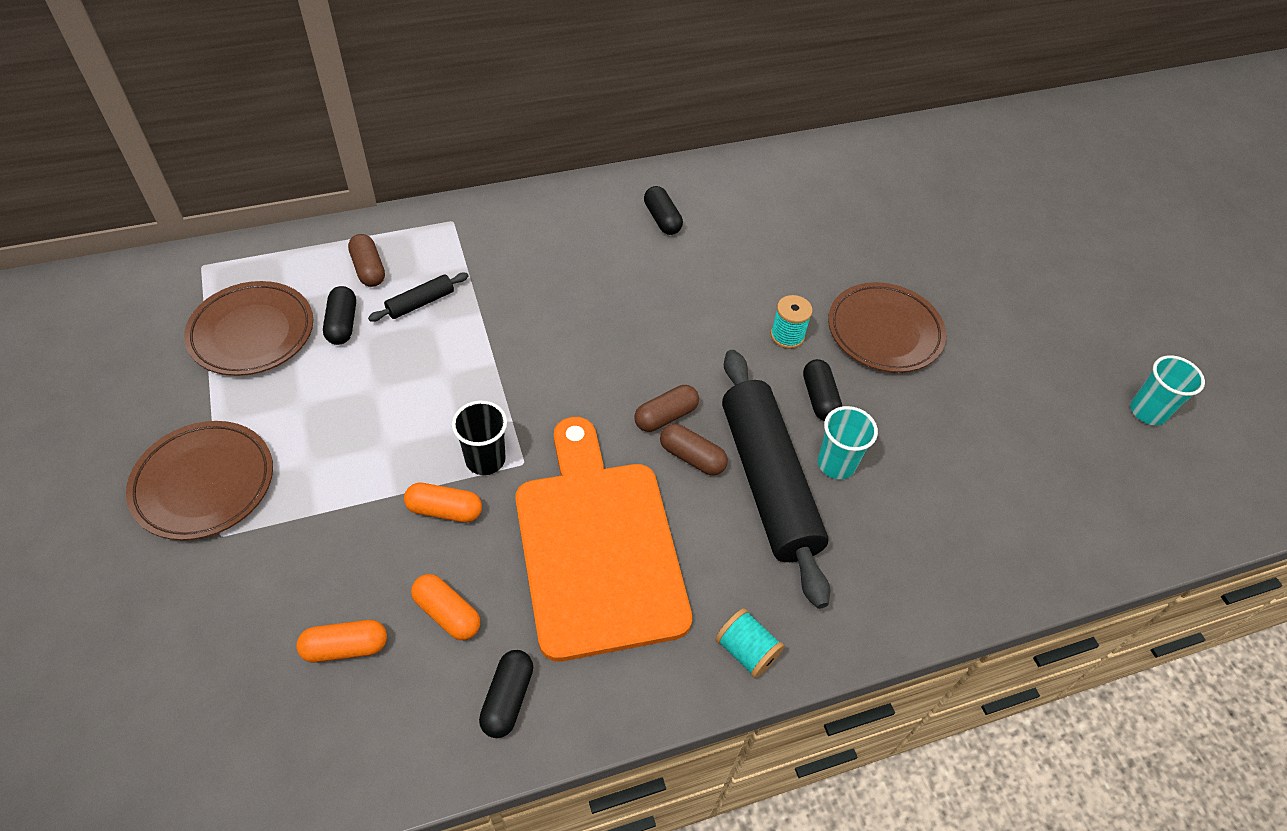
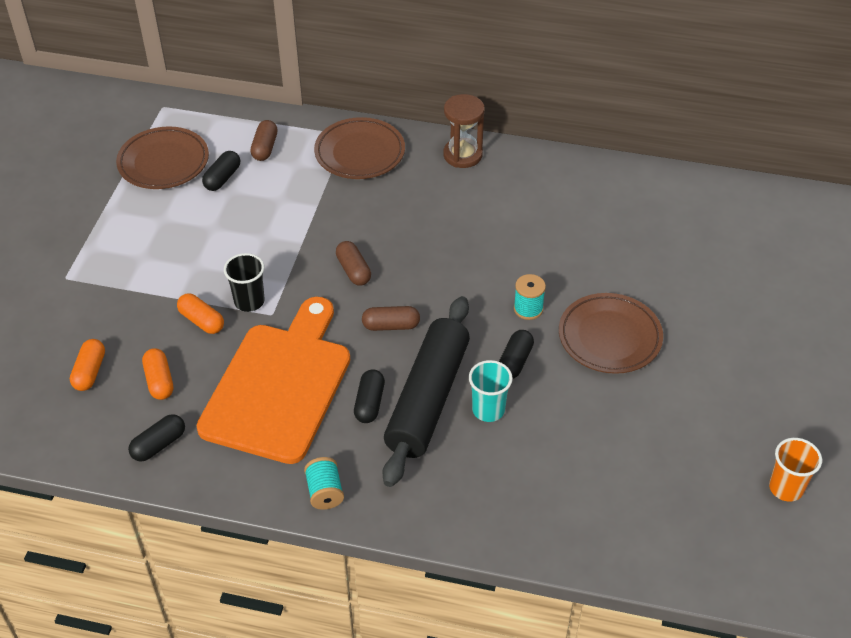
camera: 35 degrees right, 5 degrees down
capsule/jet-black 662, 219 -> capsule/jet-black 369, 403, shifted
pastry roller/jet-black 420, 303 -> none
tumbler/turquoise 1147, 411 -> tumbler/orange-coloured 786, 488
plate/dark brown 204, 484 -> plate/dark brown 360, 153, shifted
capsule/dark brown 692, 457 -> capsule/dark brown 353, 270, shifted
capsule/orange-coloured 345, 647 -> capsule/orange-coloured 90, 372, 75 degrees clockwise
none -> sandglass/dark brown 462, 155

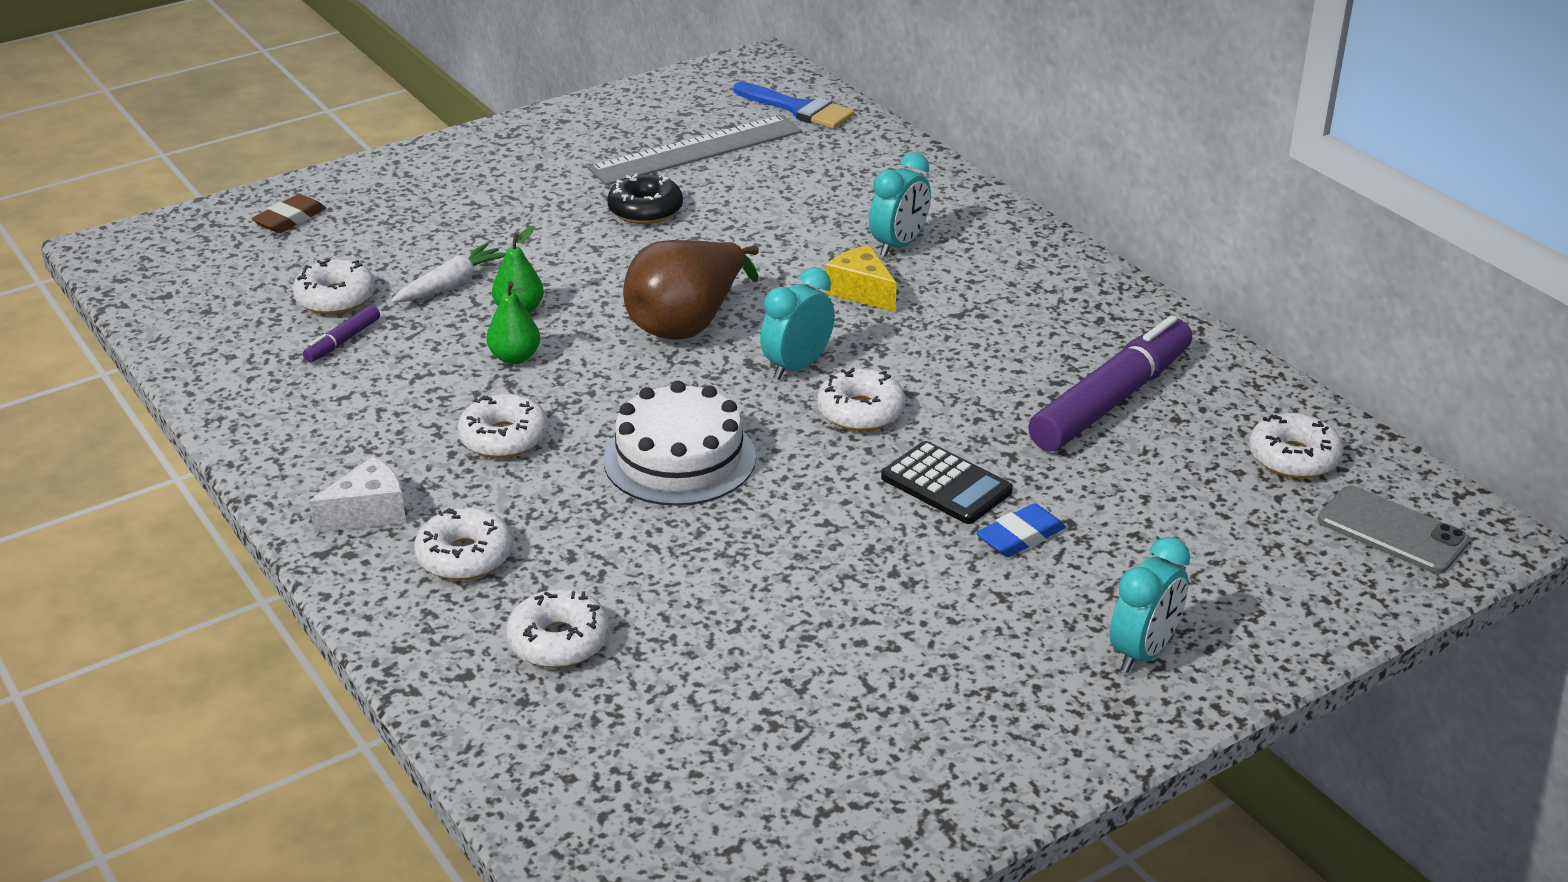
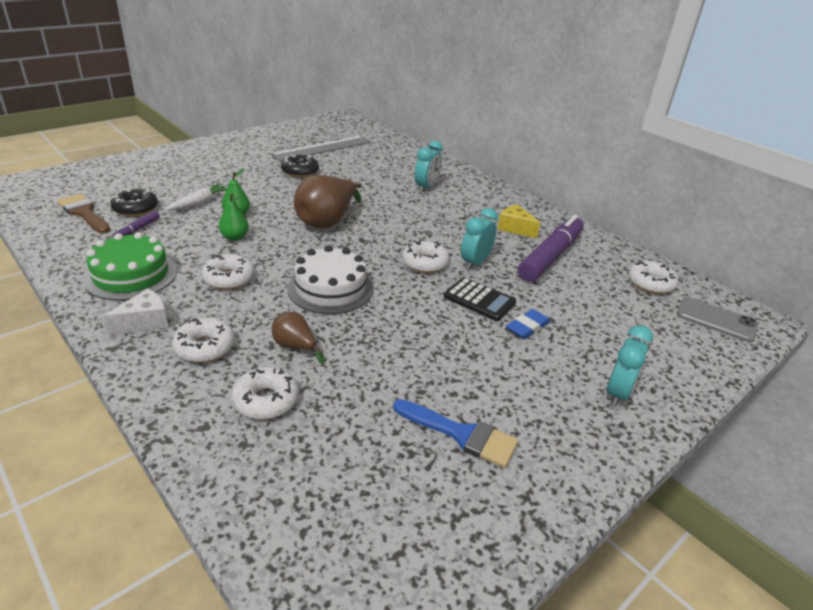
camera: 10 degrees left, 0 degrees up
paintbrush/blue 799, 109 -> paintbrush/blue 461, 434, shifted
pencil eraser/dark brown 290, 219 -> none
piece of cheese/bright yellow 861, 292 -> piece of cheese/bright yellow 515, 228, shifted
doughnut/white 335, 298 -> doughnut/jet-black 135, 209
alarm clock/turquoise 797, 366 -> alarm clock/turquoise 475, 263, shifted
none -> paintbrush/dark brown 84, 213
none -> gateau/leaf-green 131, 275
none -> pear fruit/dark brown 295, 347

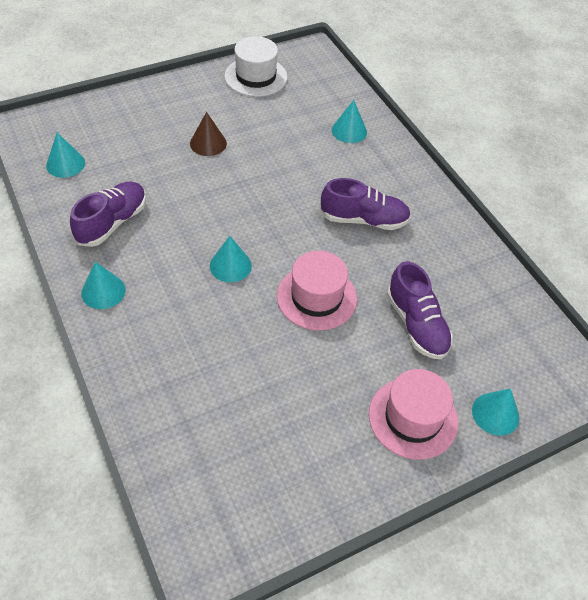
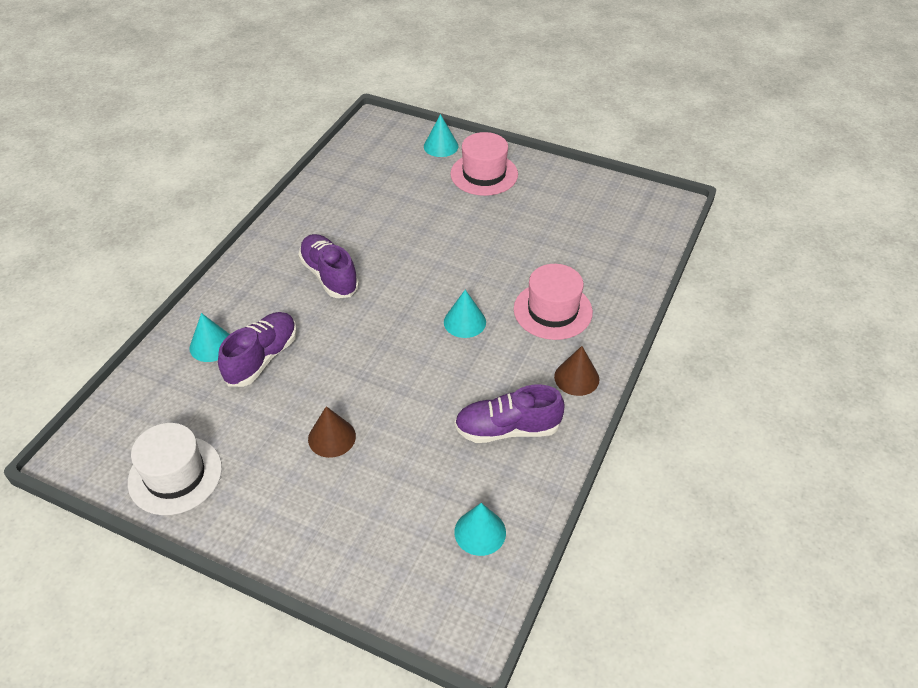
camera: 125 degrees left, 5 degrees down
top hat/rose-pink 316, 297 -> top hat/rose-pink 552, 310, shifted
shoe/royal purple 416, 324 -> shoe/royal purple 262, 358, shifted
cone/turquoise 103, 291 -> cone/dark brown 576, 378

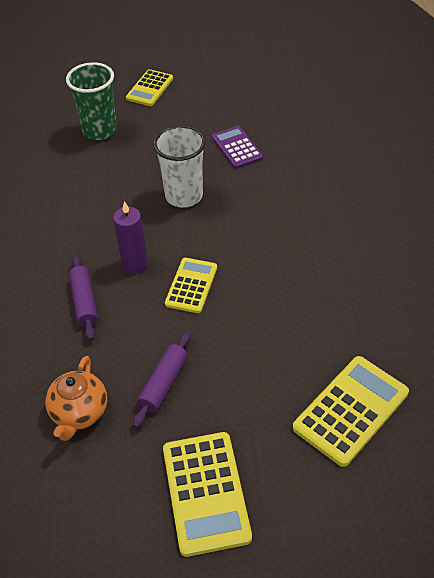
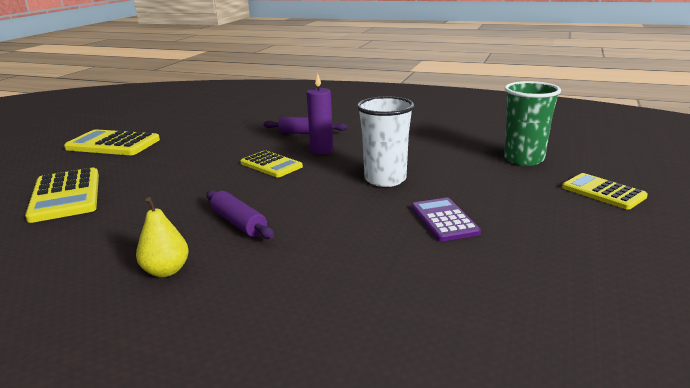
camera: 115 degrees right, 25 degrees down
calculator/royal purple 237, 148 -> calculator/royal purple 444, 220, 105 degrees counterclockwise
pastry roller/royal purple 163, 383 -> pastry roller/royal purple 239, 223, shifted
china teapot/orange-coloured 79, 413 -> none
none -> pear fruit/bright yellow 166, 271

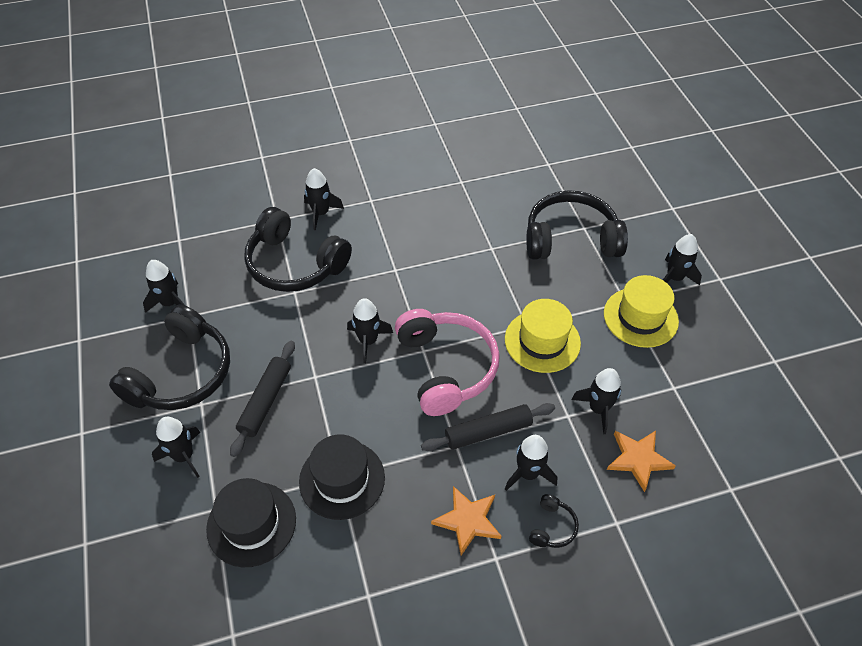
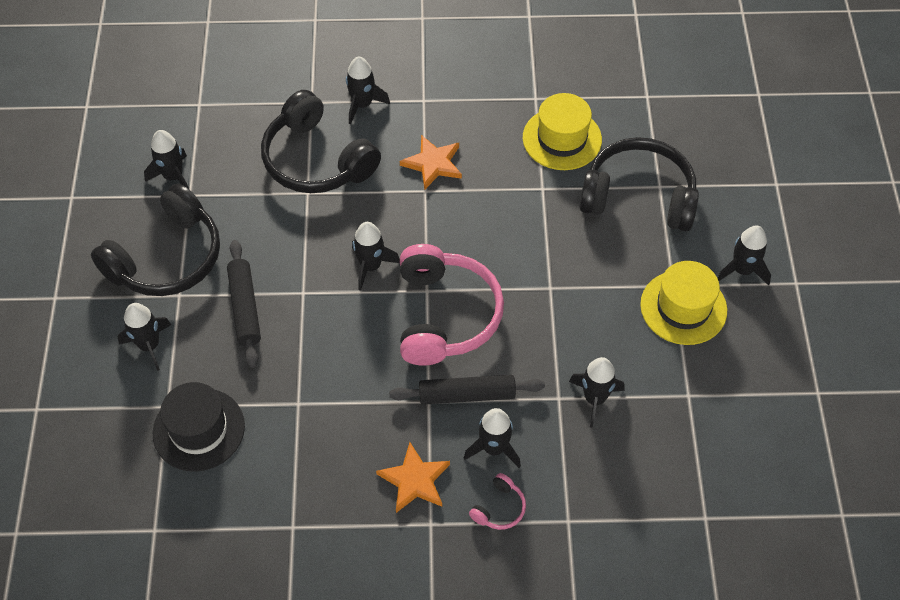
camera: 15 degrees right, 5 degrees up
top hat/bright yellow 542, 341 -> top hat/bright yellow 562, 139, shifted
pastry roller/jet-black 265, 401 -> pastry roller/jet-black 245, 308, 45 degrees counterclockwise
star shape/orange-coloured 638, 459 -> star shape/orange-coloured 433, 164, shifted
top hat/jet-black 342, 479 -> none
headset/jet-black 552, 527 -> headset/rose-pink 499, 508

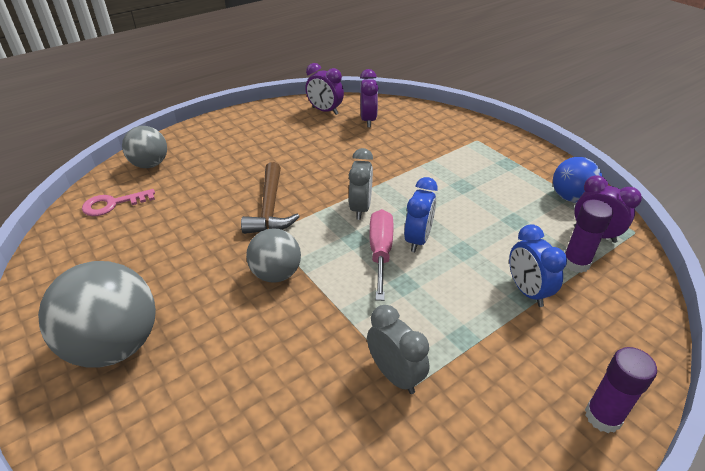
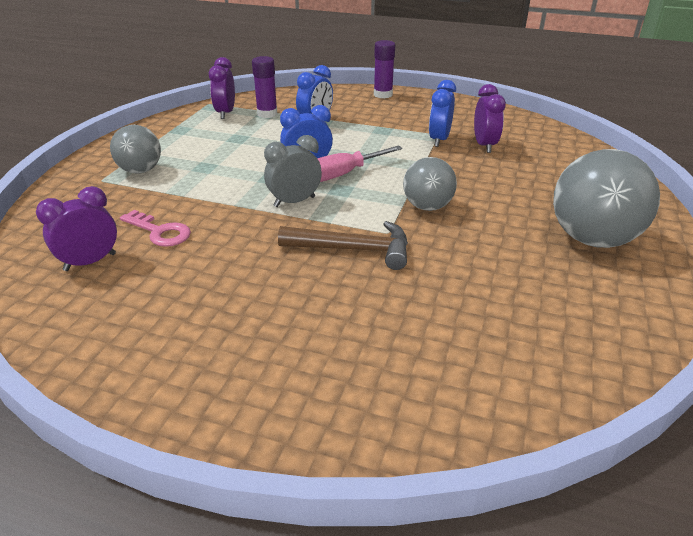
camera: 125 degrees left, 5 degrees down
alarm clock/royal purple 325, 111 -> alarm clock/royal purple 484, 145, shifted
sphere/ash-grey 150, 164 -> sphere/ash-grey 140, 170, shifted
sphere/blue 570, 197 -> none
claw hammer/dark brown 270, 208 -> claw hammer/dark brown 353, 250, 45 degrees clockwise
door key/rose-pink 113, 204 -> door key/rose-pink 160, 232, shifted
alarm clock/ash-grey 395, 375 -> alarm clock/blue 439, 140

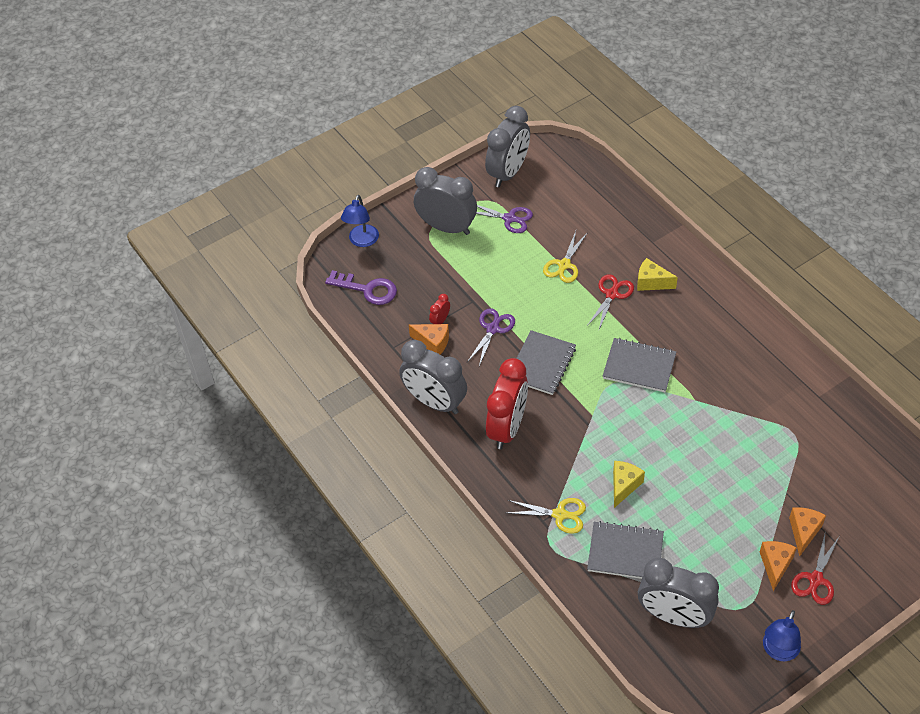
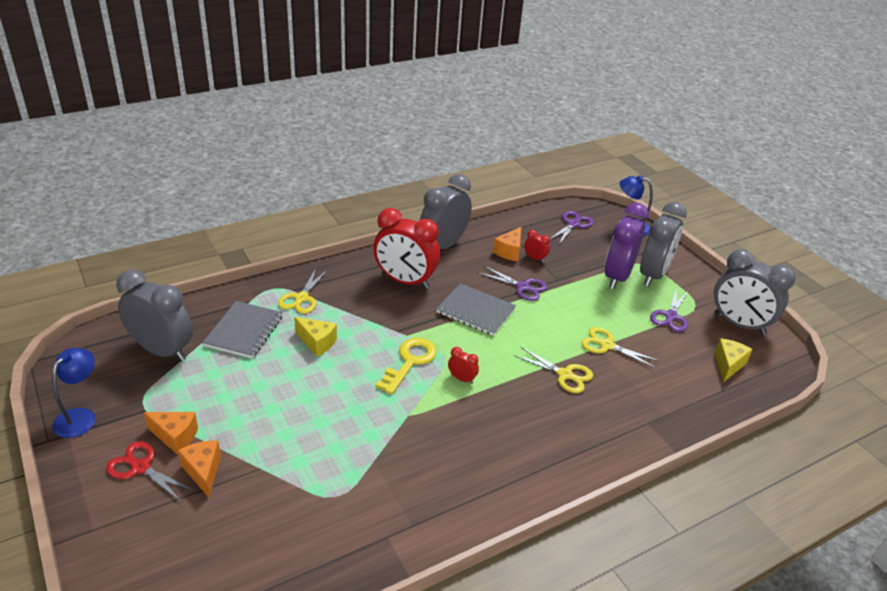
camera: 90 degrees right, 15 degrees down
piece of cheese/bright yellow 651, 282 -> piece of cheese/bright yellow 728, 365, shifted
door key/royal purple 367, 289 -> scissors/royal purple 573, 224
scissors/red 612, 294 -> scissors/bright yellow 564, 374
notepad/ash-grey 639, 366 -> alarm clock/red 462, 379
piece of cheese/orange-coloured 803, 532 -> piece of cheese/orange-coloured 203, 471, 135 degrees counterclockwise
alarm clock/ash-grey 673, 616 -> alarm clock/ash-grey 162, 350, 90 degrees clockwise
reading lamp/blue 778, 651 -> reading lamp/blue 80, 416, 75 degrees clockwise
none -> alarm clock/royal purple 617, 276
none -> door key/bright yellow 410, 362

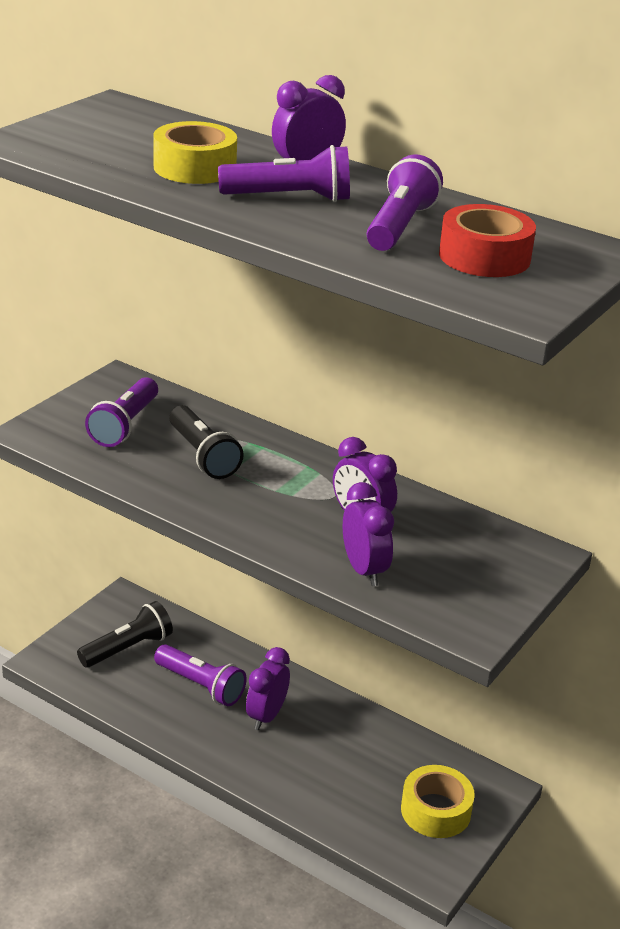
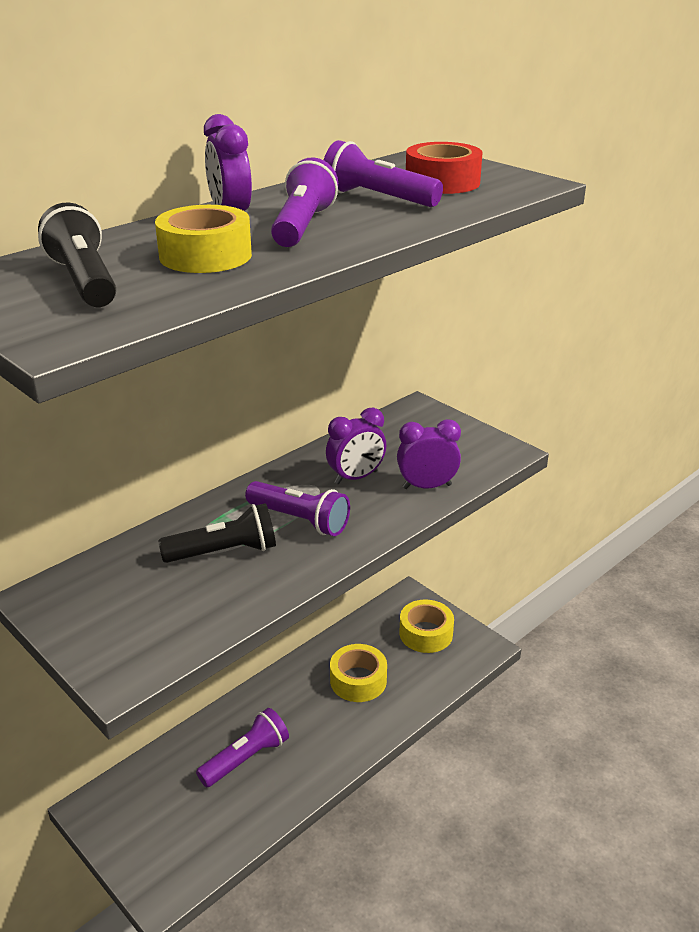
camera: 75 degrees left, 0 degrees up
torch/royal purple 125, 425 -> torch/royal purple 300, 520, shifted
torch/jet-black 128, 648 -> torch/jet-black 84, 281, shifted
alarm clock/royal purple 266, 716 -> none
none -> roll of tape/bright yellow 358, 680

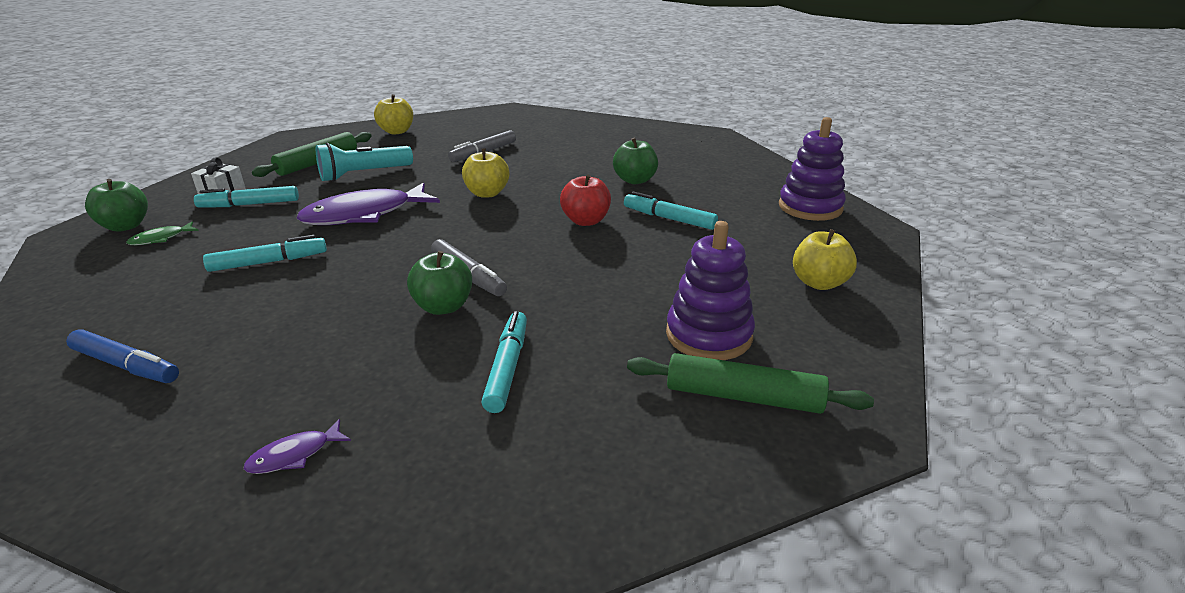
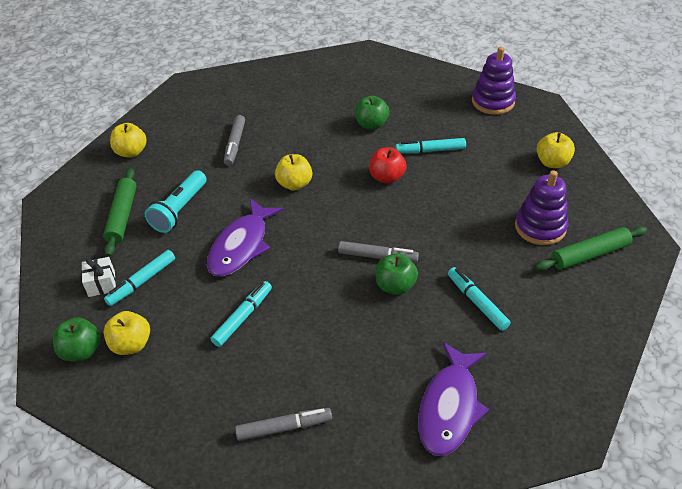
camera: 35 degrees left, 15 degrees up
toy fish/leaf-green 161, 239 -> apple/bright yellow 131, 344
felt pen/blue 126, 365 -> felt pen/ash-grey 284, 427
toy fish/royal purple 294, 455 -> toy fish/royal purple 449, 407, x2.31

